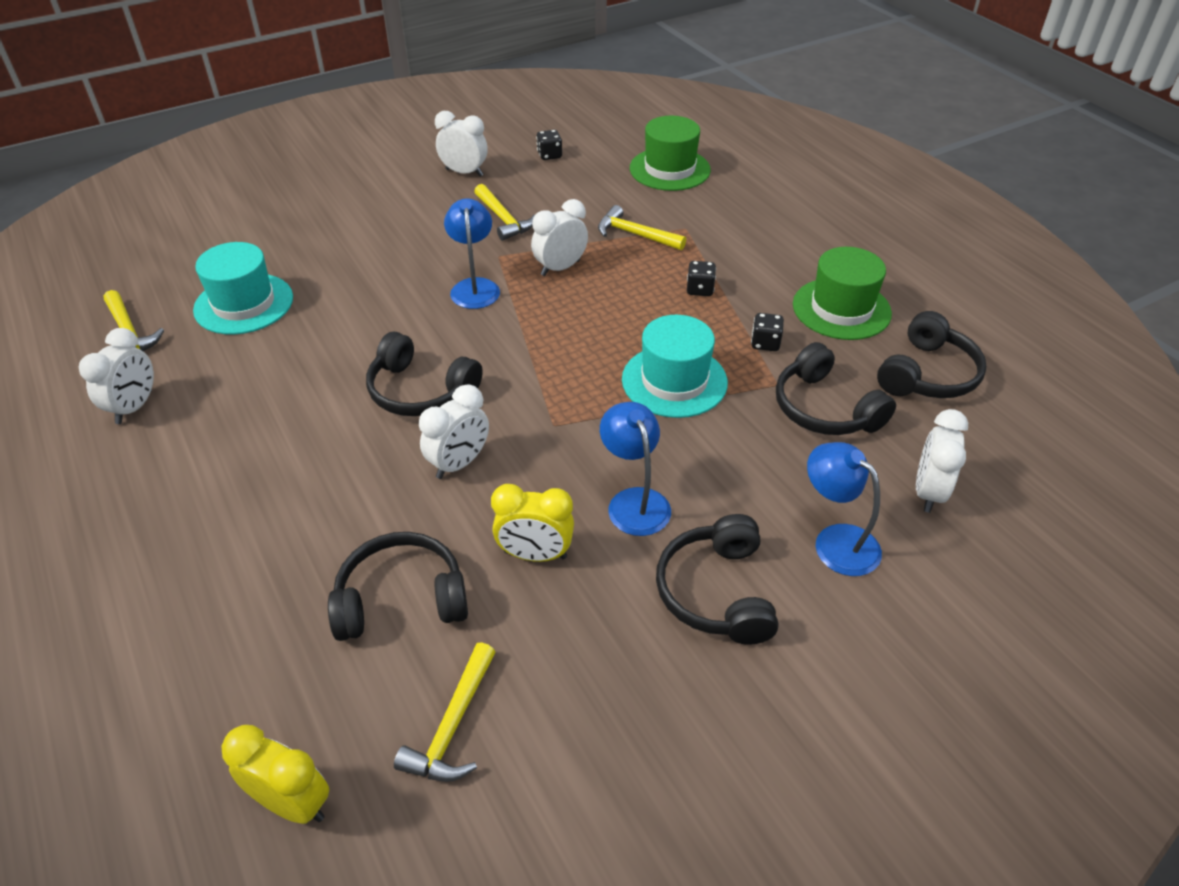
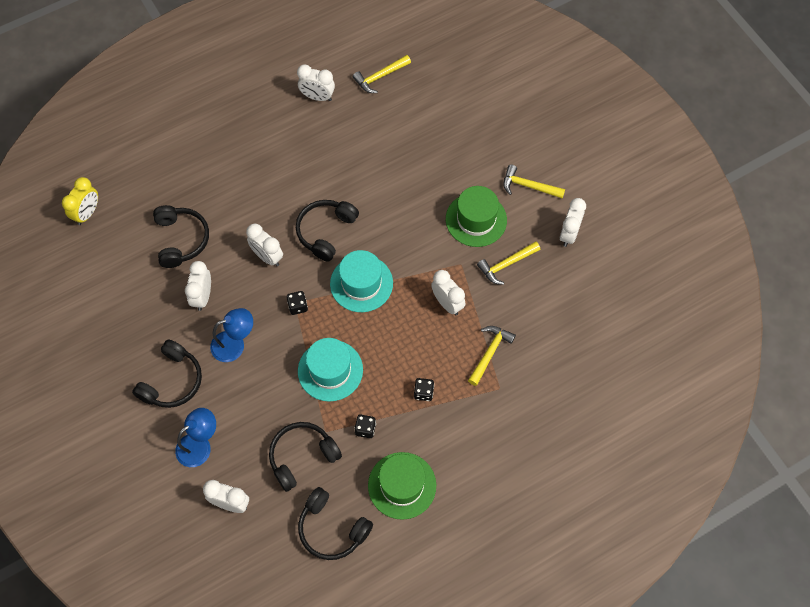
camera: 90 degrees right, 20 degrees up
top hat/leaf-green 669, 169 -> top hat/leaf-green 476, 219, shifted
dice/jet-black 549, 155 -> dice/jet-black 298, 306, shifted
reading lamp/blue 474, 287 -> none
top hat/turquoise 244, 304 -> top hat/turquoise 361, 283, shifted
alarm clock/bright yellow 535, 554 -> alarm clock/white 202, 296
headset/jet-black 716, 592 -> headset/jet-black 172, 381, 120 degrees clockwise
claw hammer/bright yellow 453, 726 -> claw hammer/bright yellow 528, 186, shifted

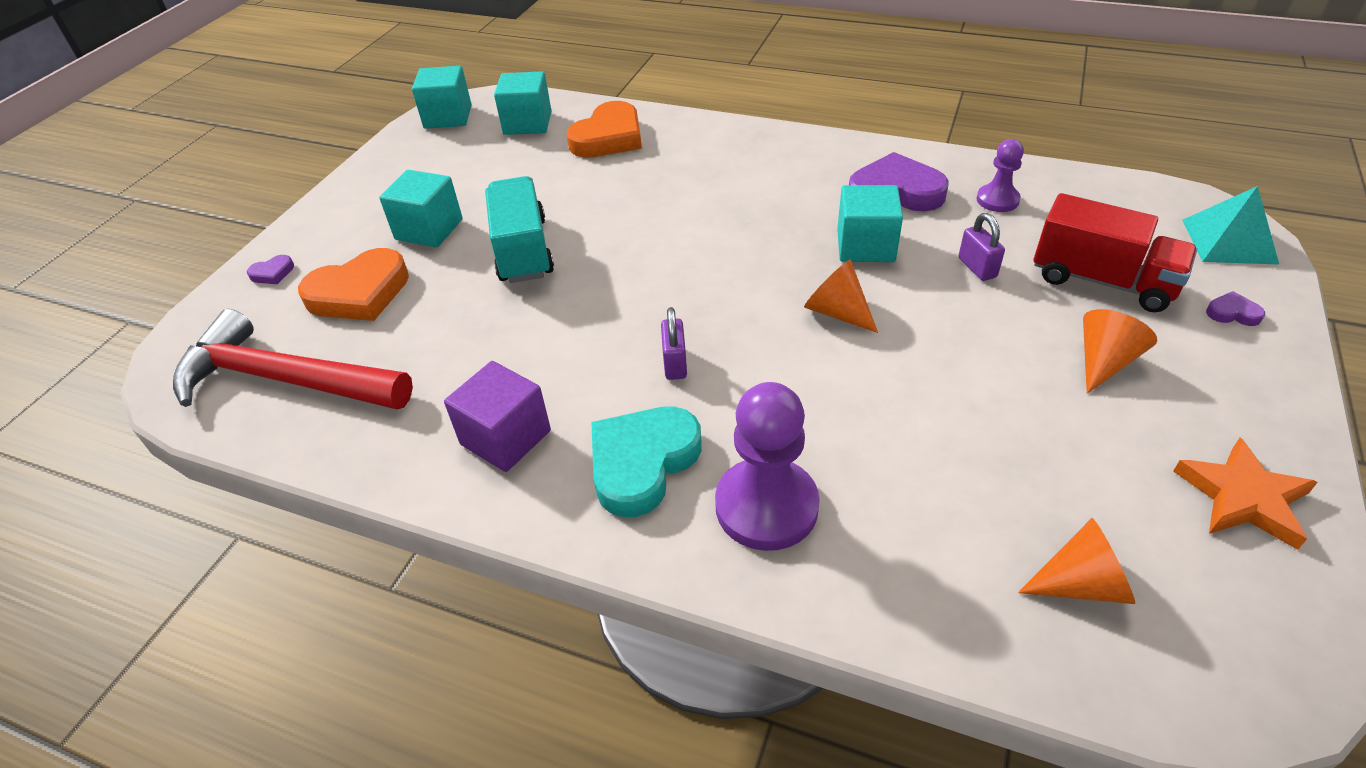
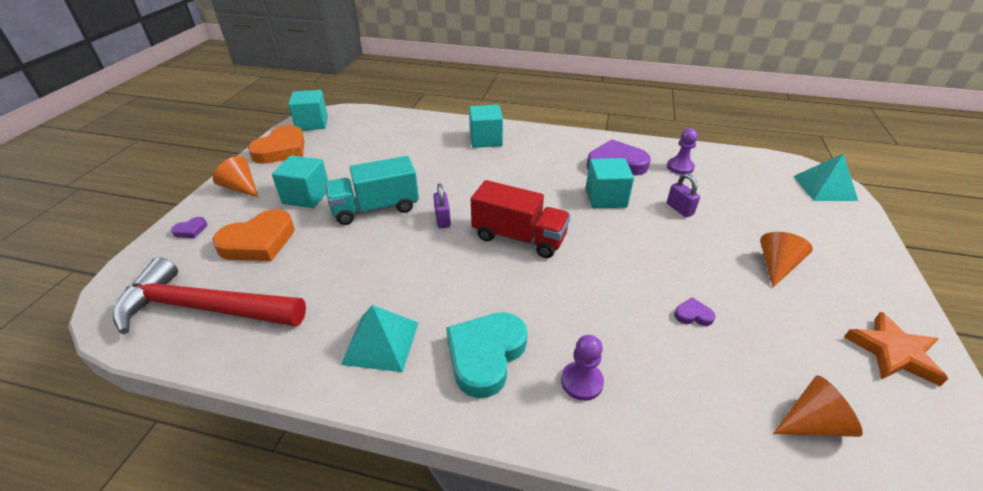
camera: 10 degrees left, 5 degrees down
cube/turquoise 527, 123 -> cube/turquoise 485, 139, shifted
love heart/orange-coloured 608, 137 -> love heart/orange-coloured 281, 149, shifted
lorry/turquoise 523, 250 -> lorry/turquoise 375, 208, 90 degrees counterclockwise
lorry/red 1102, 281 -> lorry/red 519, 237, shifted
cone/orange-coloured 837, 312 -> cone/orange-coloured 241, 188, shifted
love heart/royal purple 1232, 313 -> love heart/royal purple 693, 315, shifted
padlock/royal purple 675, 363 -> padlock/royal purple 442, 219, shifted
cube/royal purple 505, 437 -> pyramid shape/turquoise 381, 342
pawn/royal purple 766, 506 -> pawn/royal purple 581, 382, x0.56

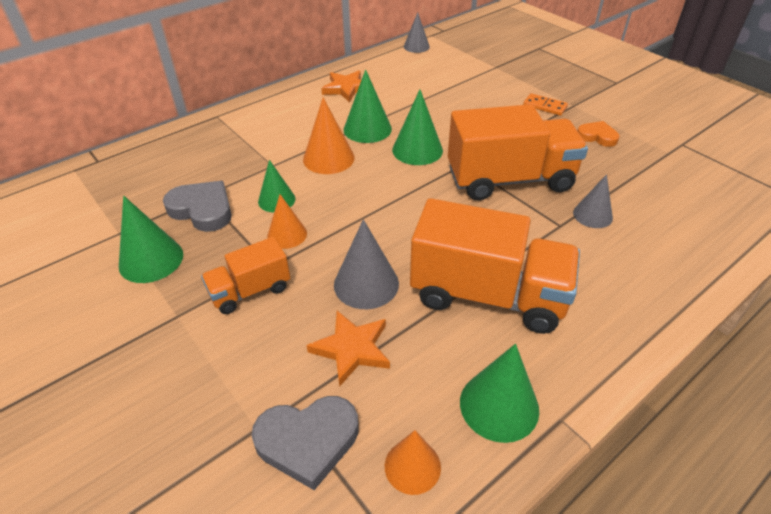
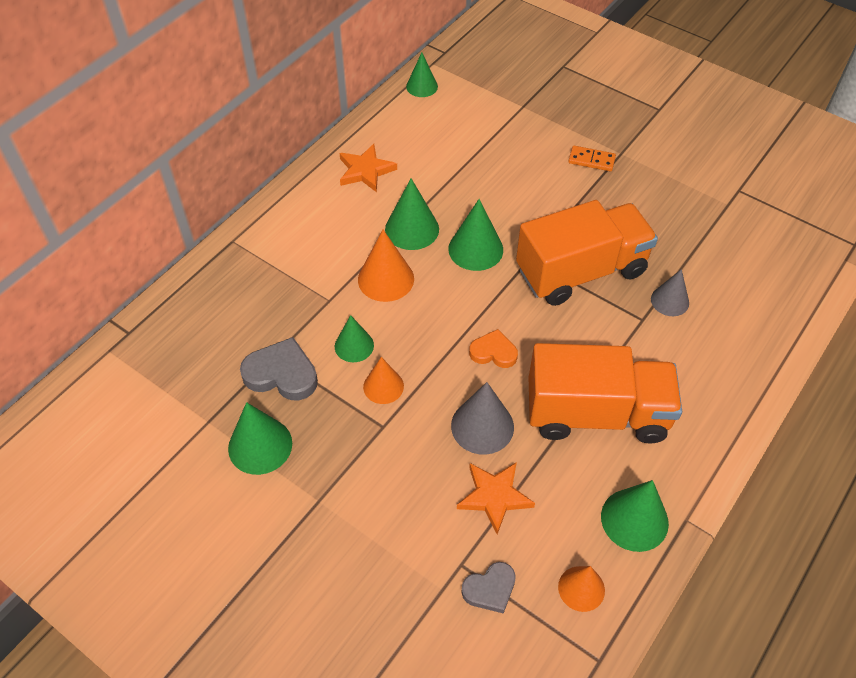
camera: 15 degrees left, 10 degrees up
cone/ash-grey 416, 46 -> cone/leaf-green 422, 86
love heart/orange-coloured 597, 136 -> love heart/orange-coloured 493, 352, shifted
lorry/orange-coloured 250, 291 -> none
love heart/ash-grey 308, 441 -> love heart/ash-grey 490, 589, x0.64

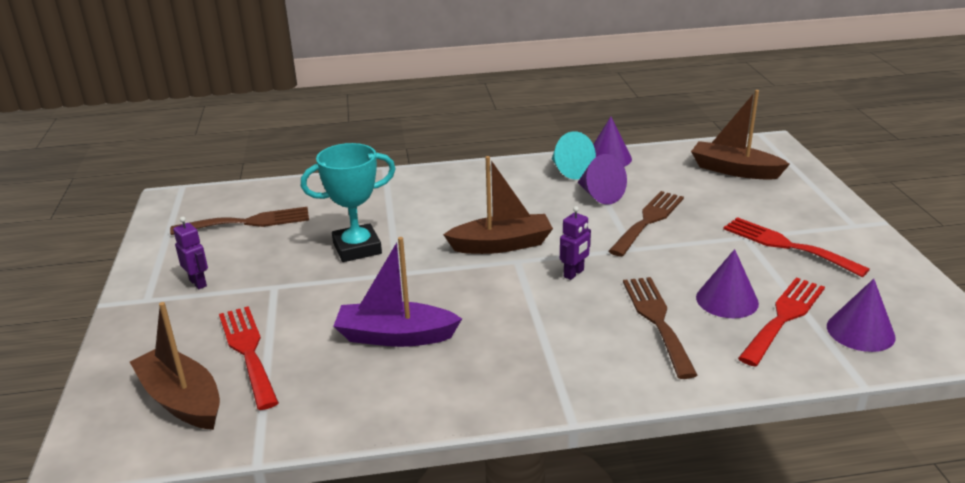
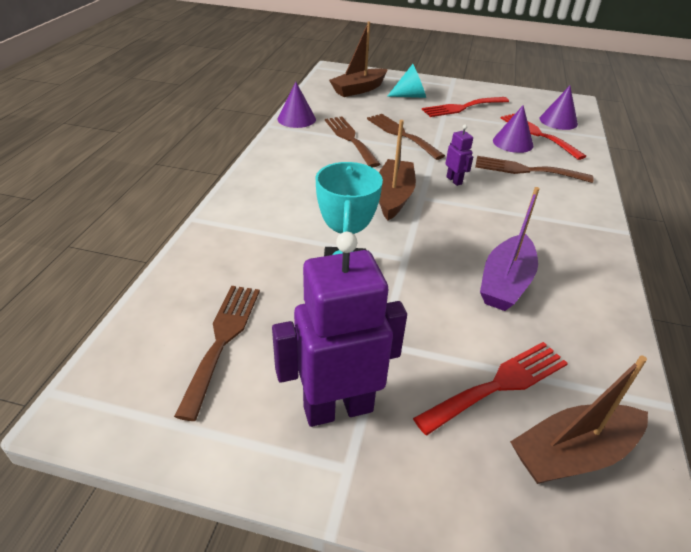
camera: 70 degrees left, 10 degrees up
cone/turquoise 569, 171 -> cone/turquoise 410, 96, shifted
cone/royal purple 599, 195 -> fork/dark brown 350, 139
toy robot/royal purple 198, 283 -> toy robot/royal purple 338, 408, x2.23
fork/red 248, 351 -> fork/red 498, 384, 150 degrees clockwise

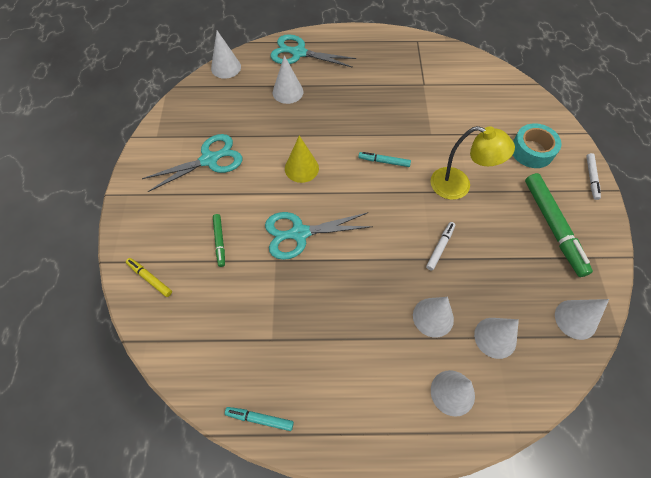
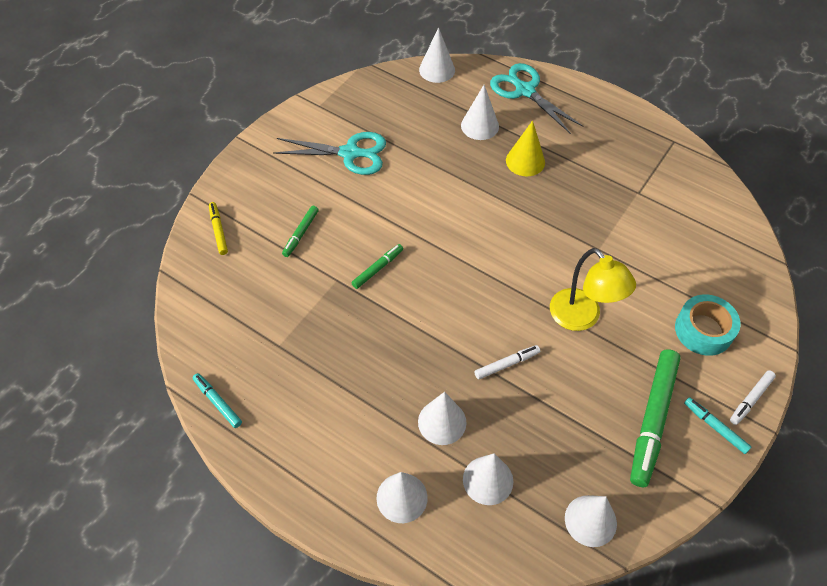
camera: 35 degrees right, 5 degrees down
cone/bright yellow 301, 168 -> cone/bright yellow 525, 161, shifted
felt pen/turquoise 384, 161 -> felt pen/turquoise 715, 427, shifted
scissors/turquoise 299, 233 -> felt pen/leaf-green 377, 268

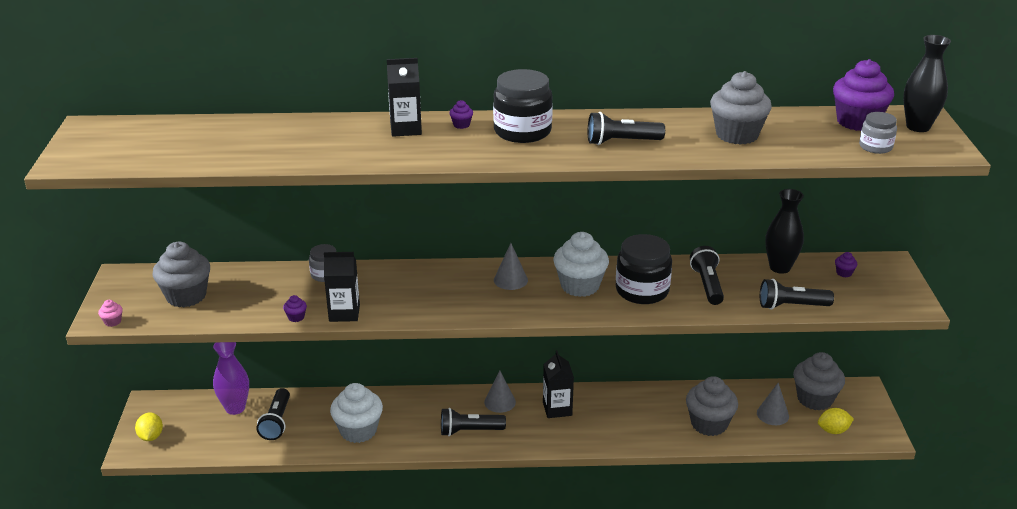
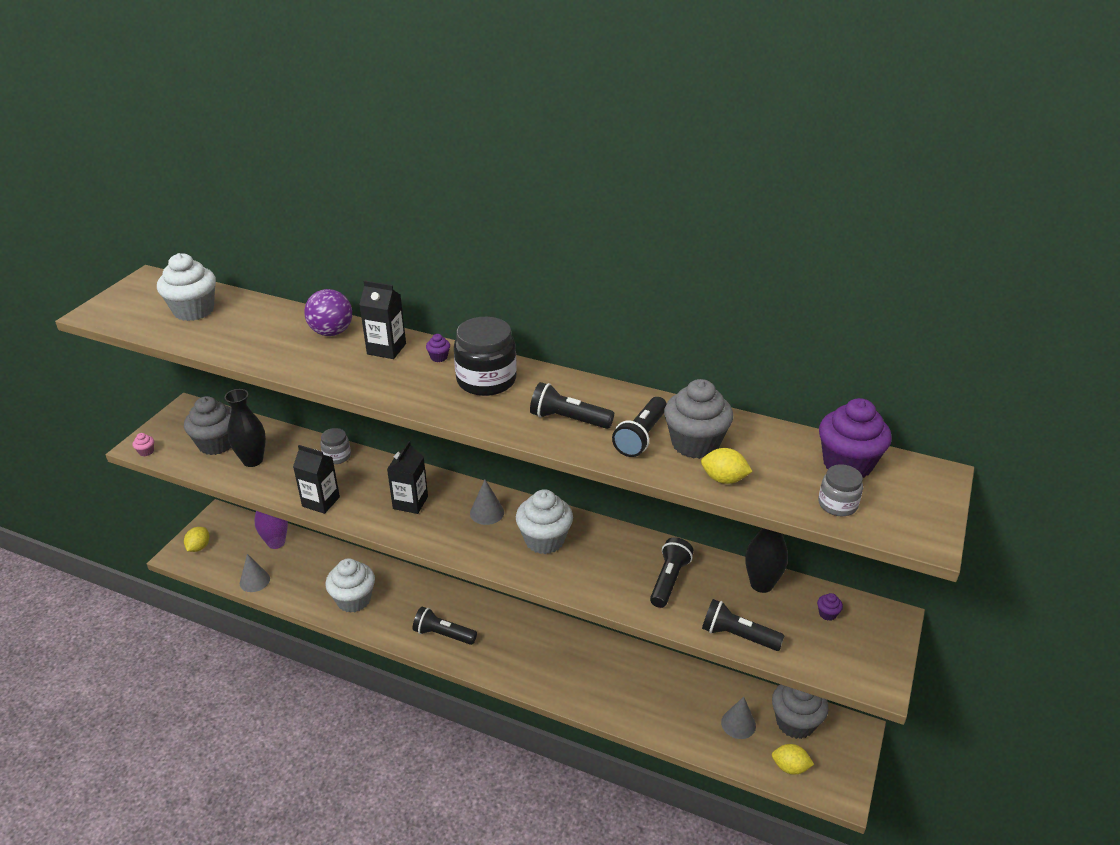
camera: 25 degrees right, 5 degrees up
flower vase/jet-black 918, 127 -> flower vase/jet-black 253, 460, shifted
jar/jet-black 642, 291 -> none
fairy cake/royal purple 296, 317 -> none
juice carton/jet-black 557, 409 -> juice carton/jet-black 410, 502, shifted
cone/ash-grey 500, 402 -> cone/ash-grey 254, 581, shifted
fairy cake/ash-grey 709, 424 -> none
torch/jet-black 277, 422 -> torch/jet-black 641, 437, shifted
none -> fairy cake/white 194, 311
none -> sphere/royal purple 331, 332
none -> lemon/bright yellow 724, 479

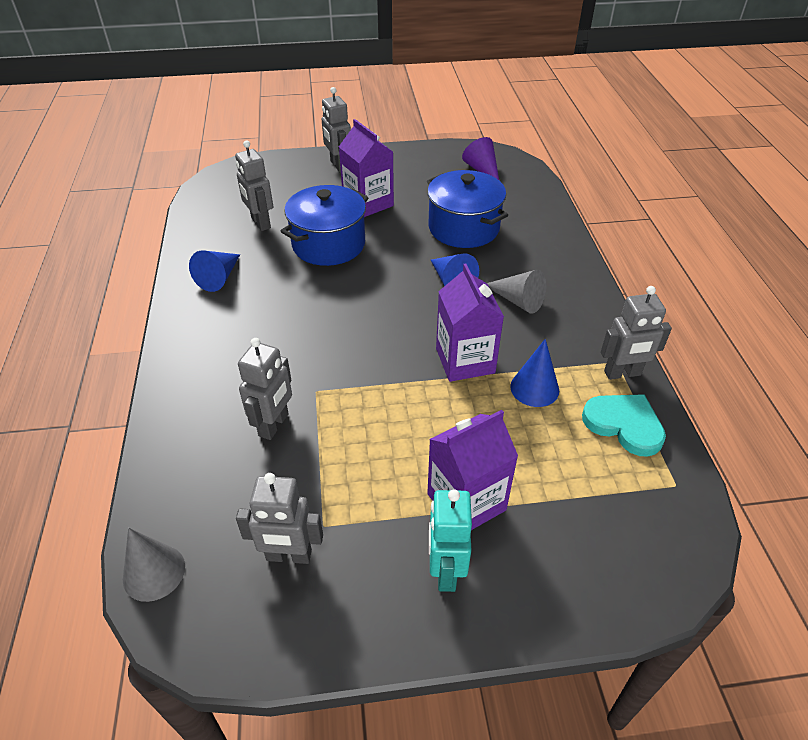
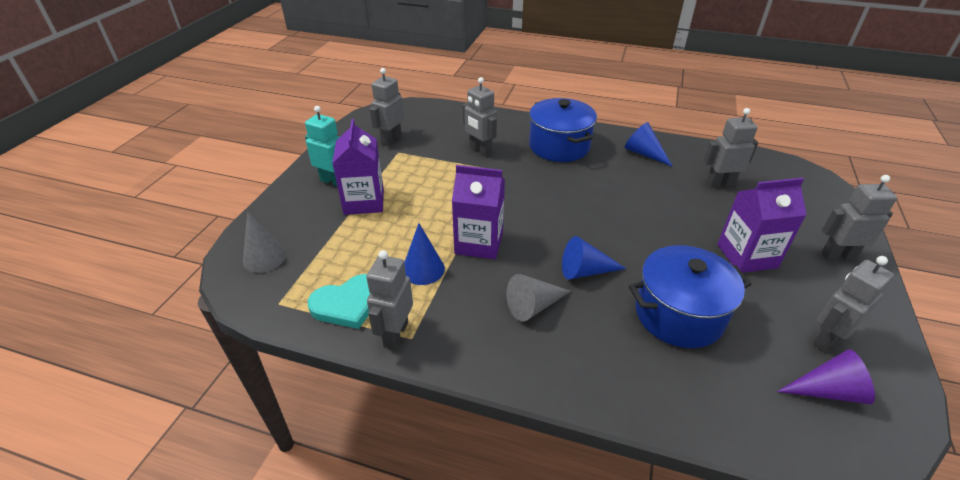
camera: 115 degrees right, 5 degrees down
stockpot/blue 328, 244 -> stockpot/blue 559, 146, shifted
cone/ash-grey 154, 572 -> cone/ash-grey 264, 258, shifted
none -> toy robot/ash-grey 826, 339

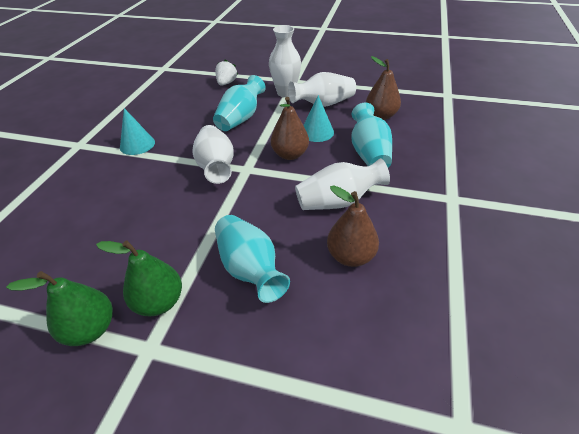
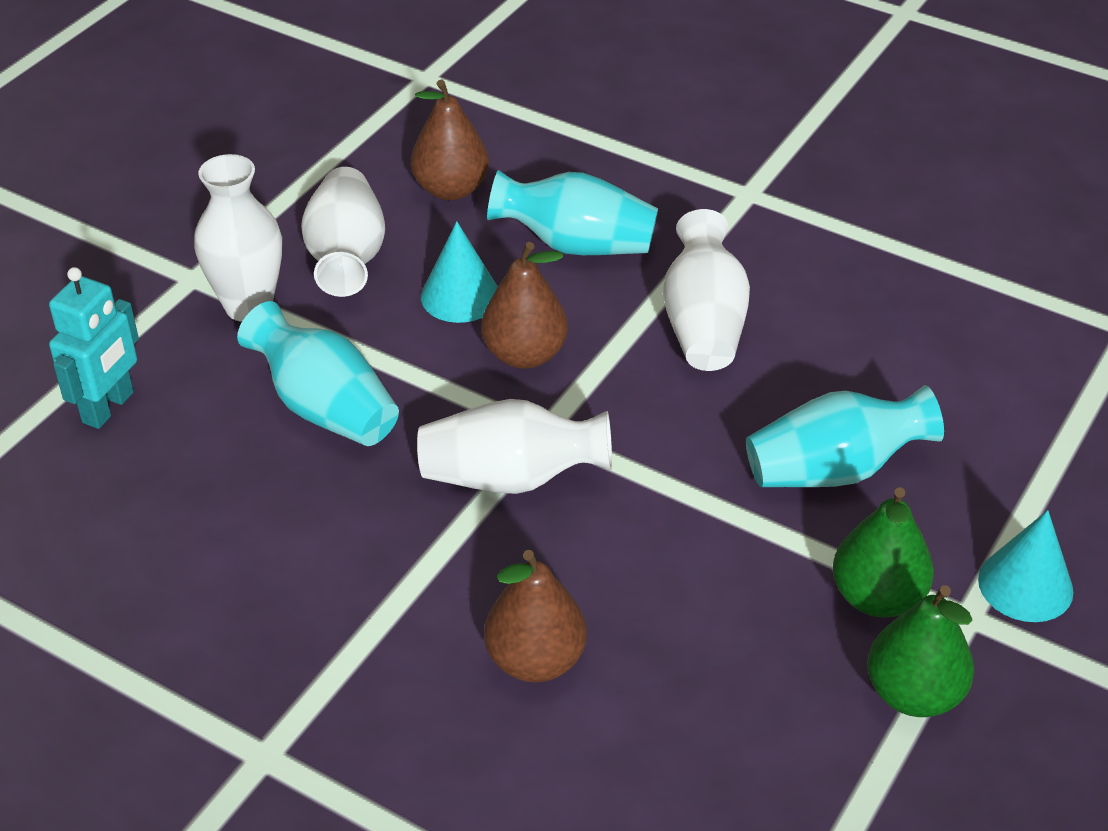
camera: 75 degrees left, 0 degrees up
strawberry/white 226, 83 -> toy robot/turquoise 109, 408
cone/turquoise 137, 144 -> cone/turquoise 1025, 585, shifted
pear fruit/dark brown 350, 256 -> pear fruit/dark brown 535, 660, shifted

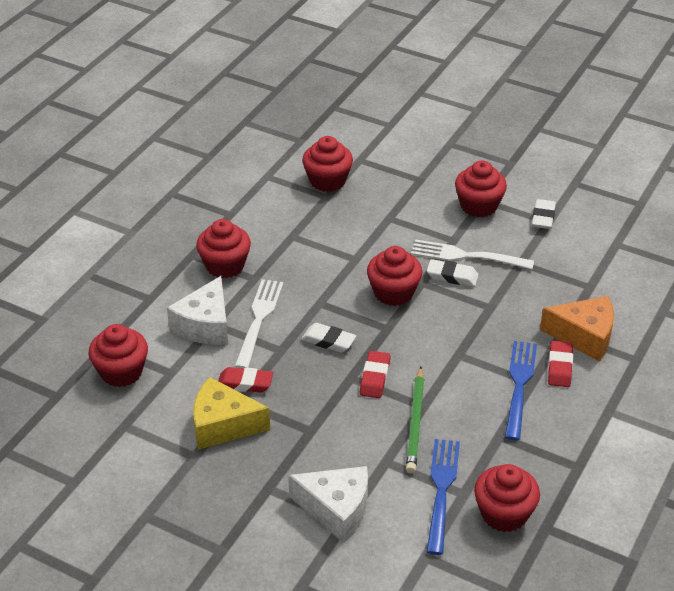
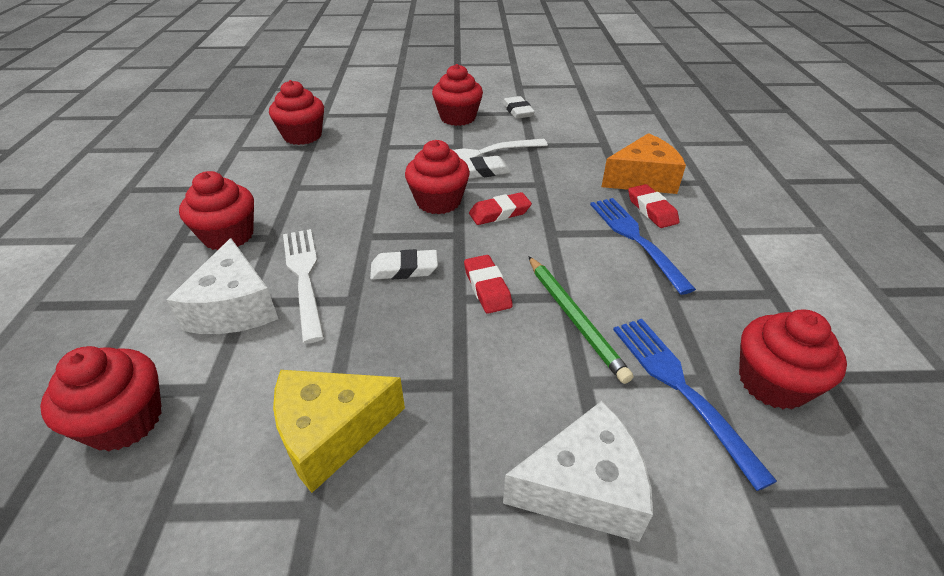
camera: 30 degrees left, 0 degrees up
pencil eraser/red 245, 383 -> pencil eraser/red 499, 213, shifted

